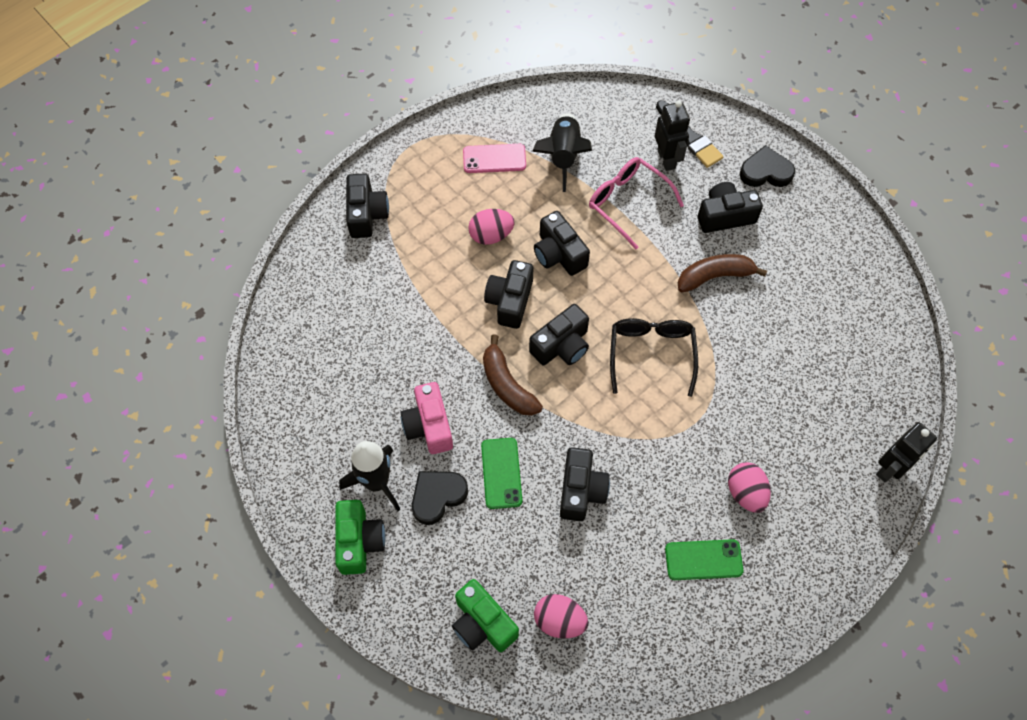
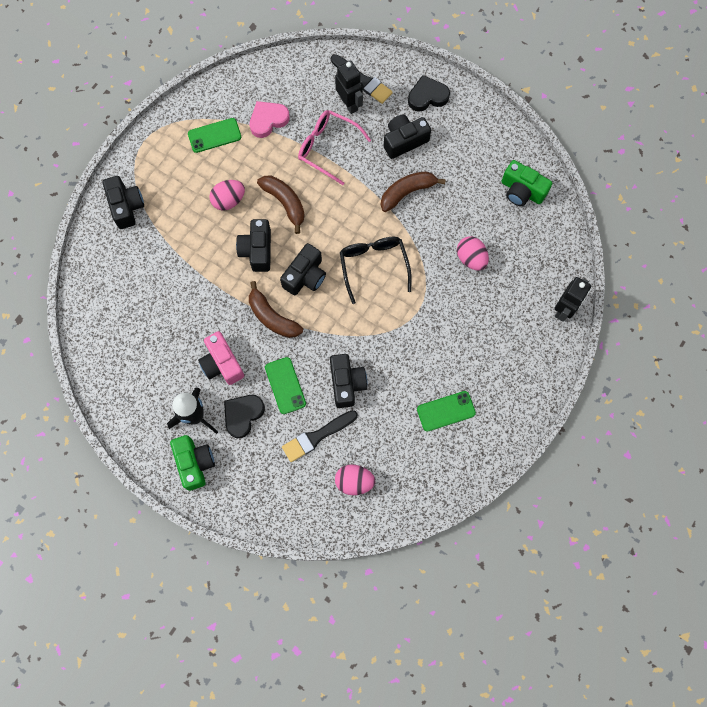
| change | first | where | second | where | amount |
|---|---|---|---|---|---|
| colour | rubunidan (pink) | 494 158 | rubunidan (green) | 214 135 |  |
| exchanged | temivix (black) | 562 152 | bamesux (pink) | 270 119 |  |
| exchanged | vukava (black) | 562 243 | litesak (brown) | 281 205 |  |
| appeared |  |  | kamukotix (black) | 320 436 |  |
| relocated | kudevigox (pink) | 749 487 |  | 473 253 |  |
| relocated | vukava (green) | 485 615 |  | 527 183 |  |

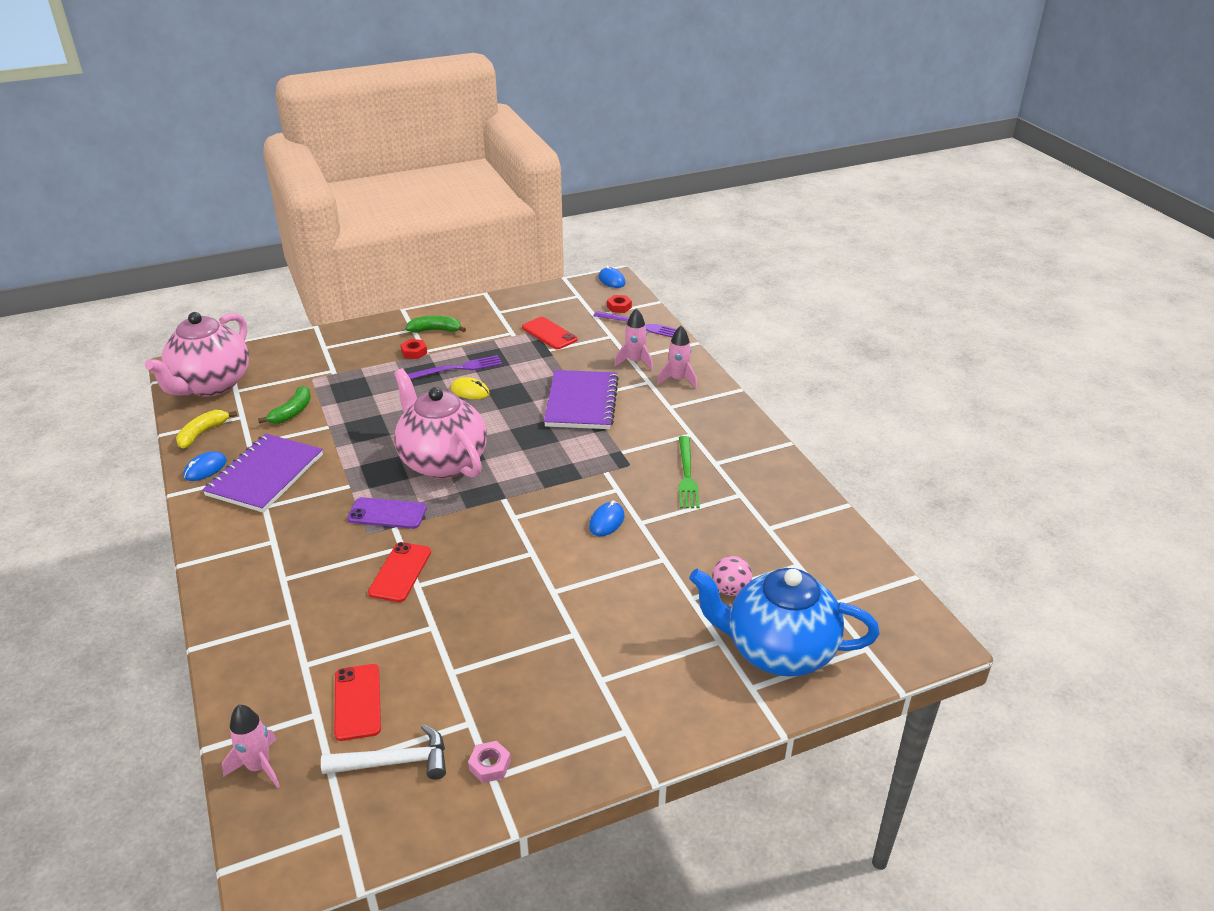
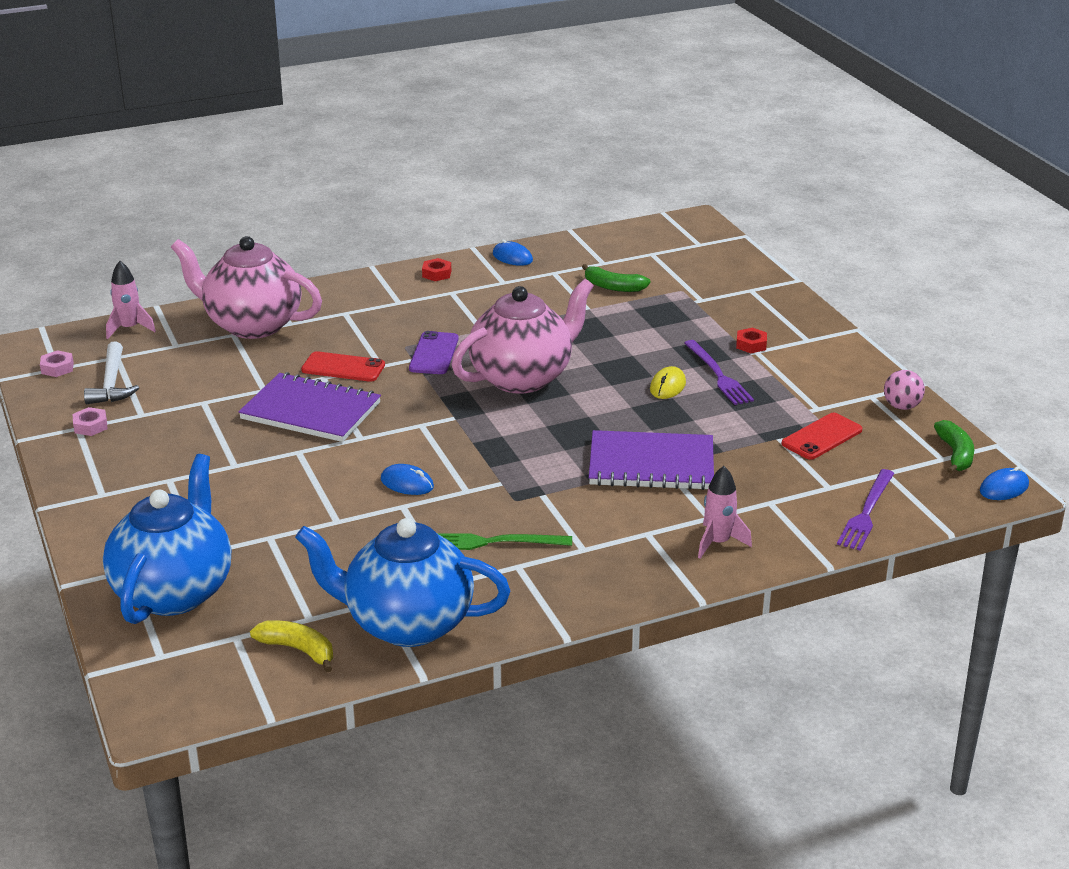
| change | first | where | second | where | amount |
|---|---|---|---|---|---|
| appeared |  |  | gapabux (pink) | 57 363 |  |
| relocated | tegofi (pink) | 197 354 |  | 246 287 |  |
| relocated | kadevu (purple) | 262 473 |  | 310 407 |  |
| relocated | litesak (yellow) | 206 429 |  | 291 646 |  |
| appeared |  |  | tegofi (blue) | 402 582 |  |
| relocated | gapabux (red) | 619 304 |  | 436 269 |  |
| relocated | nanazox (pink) | 732 576 |  | 904 390 |  |
| relocated | litesak (green) | 435 324 |  | 954 447 |  |
| missing | rubunidan (red) | 357 702 |  |  |  |
| missing | temivix (pink) | 633 339 |  |  |  |

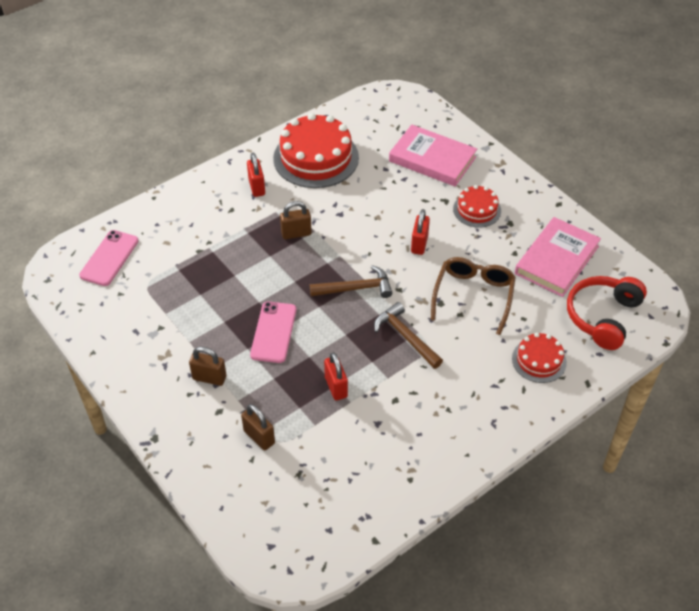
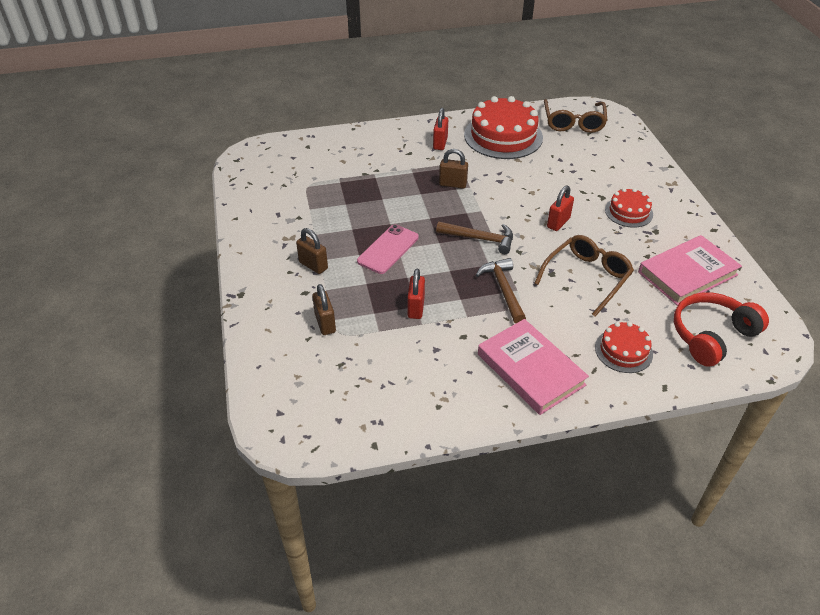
| change | first | where | second | where | amount |
|---|---|---|---|---|---|
| relocated | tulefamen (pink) | 433 155 |  | 533 367 |  |
| appeared |  |  | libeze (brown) | 575 116 |  |
| missing | rubunidan (pink) | 109 258 |  |  |  |

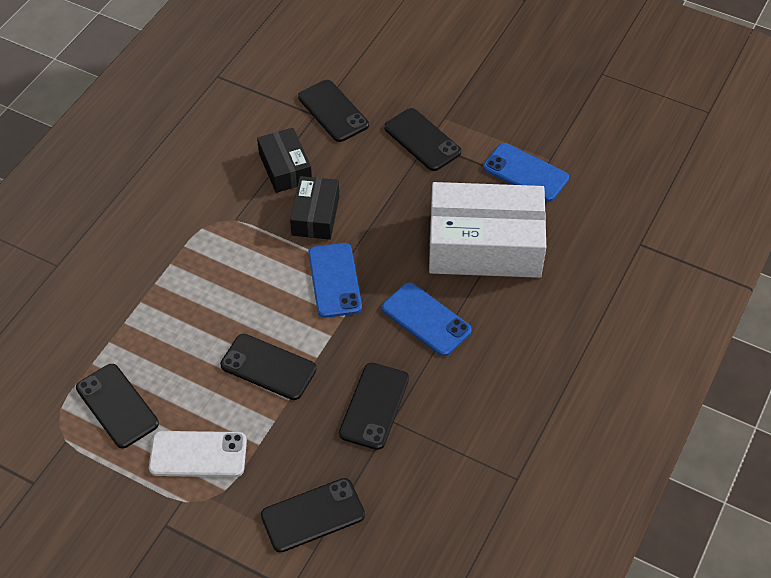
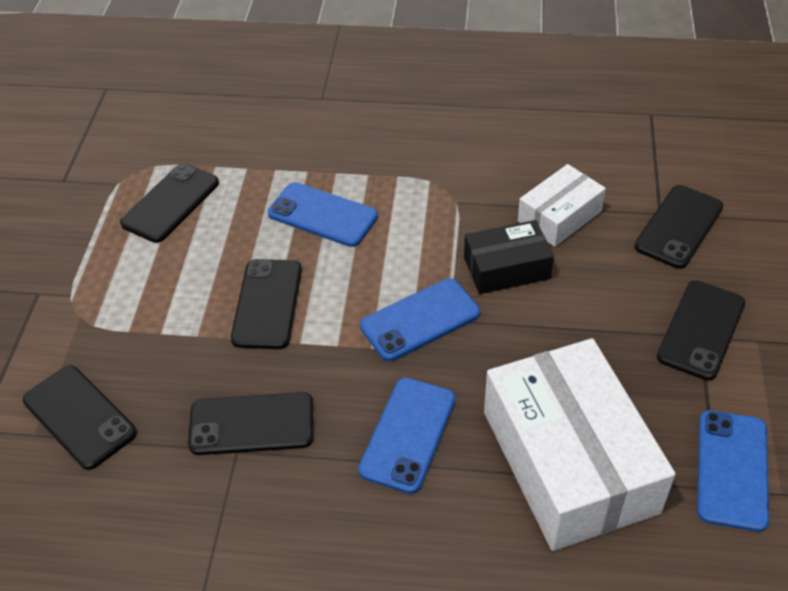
| change | first | where | second | where | amount |
|---|---|---|---|---|---|
| appeared |  |  | rubunidan (blue) | 323 214 |  |
| colour | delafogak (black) | 284 160 | delafogak (white) | 562 205 |  |
| missing | rubunidan (white) | 198 454 |  |  |  |

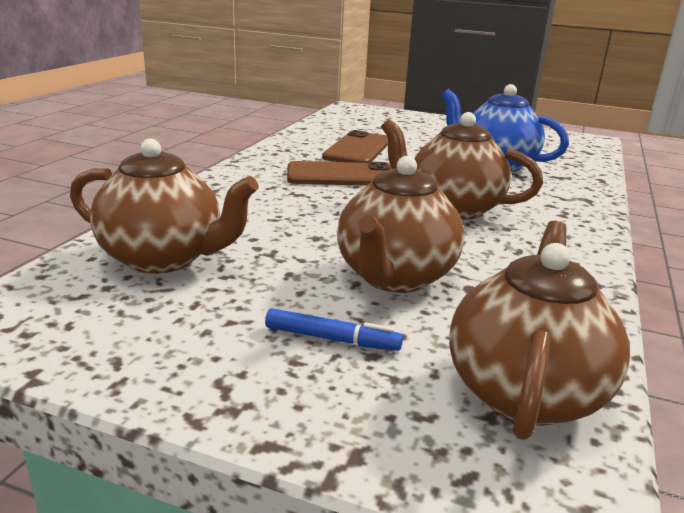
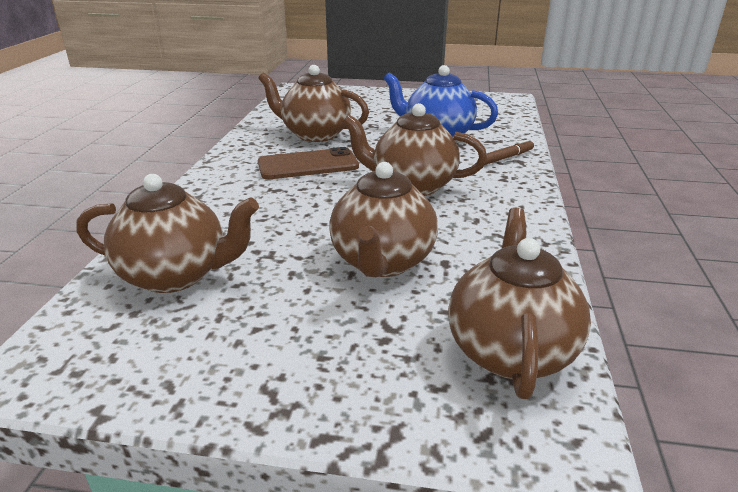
| change | first | where | second | where | amount |
|---|---|---|---|---|---|
| exchanged | rubunidan (brown) | 355 146 | tegofi (brown) | 313 103 |  |
| appeared |  |  | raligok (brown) | 509 152 |  |
| missing | raligok (blue) | 334 329 |  |  |  |

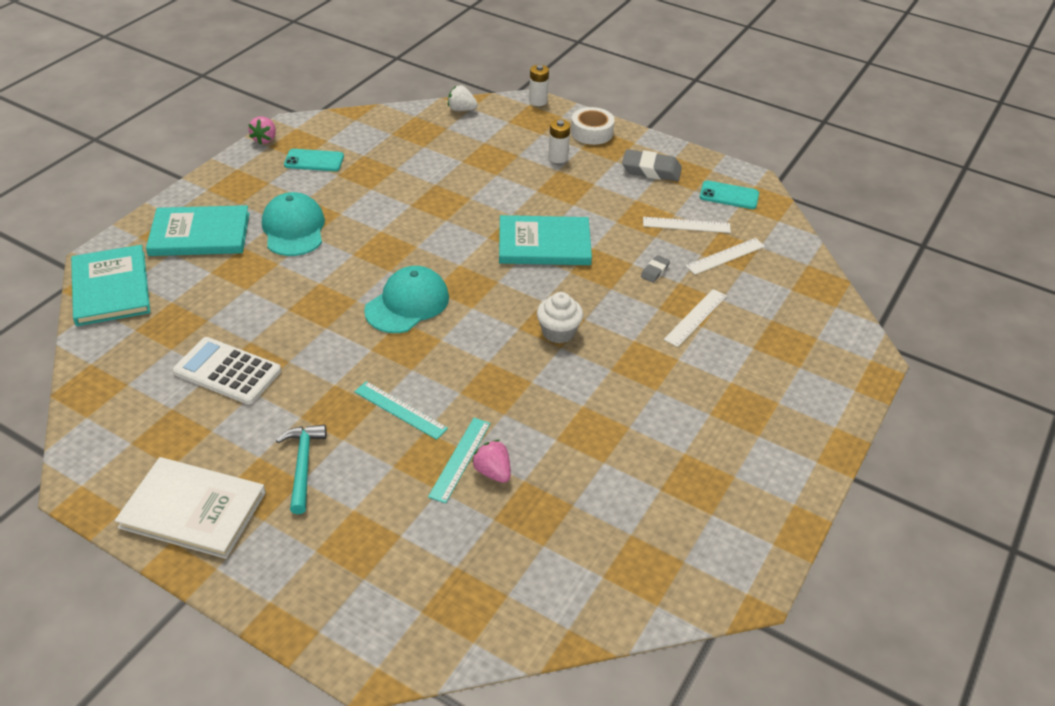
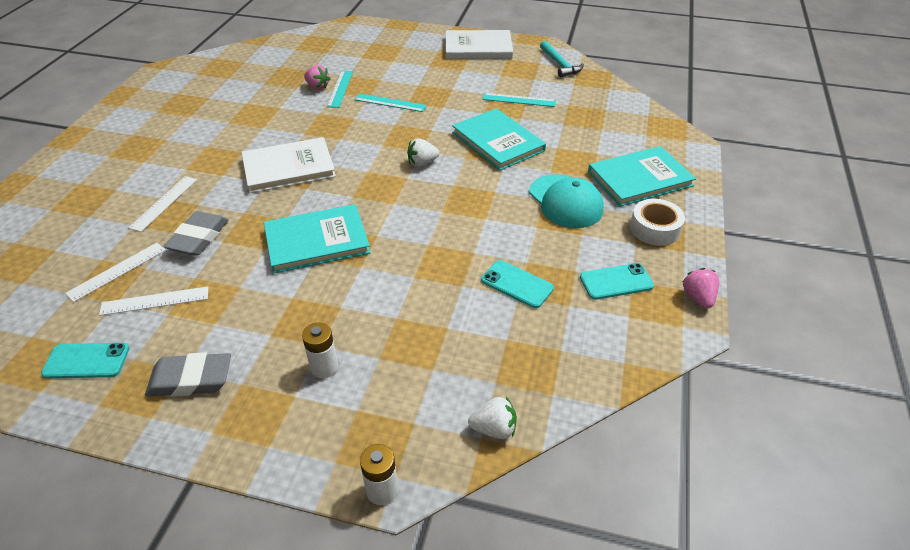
| change | first | where | second | where | amount |
|---|---|---|---|---|---|
| size | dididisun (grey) | 655 269 |  | 196 233 | x1.95 |
| exchanged | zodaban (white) | 560 317 | tulefamen (white) | 288 165 |  |
| exchanged | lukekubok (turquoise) | 406 299 | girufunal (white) | 423 152 |  |
| relocated | tulefamen (turquoise) | 110 285 |  | 499 139 |  |
| appeared |  |  | rubunidan (turquoise) | 517 284 |  |
| exchanged | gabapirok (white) | 227 371 | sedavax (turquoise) | 519 100 |  |
| relocated | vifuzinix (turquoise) | 301 469 |  | 562 59 |  |
| relocated | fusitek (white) | 592 126 |  | 657 222 |  |

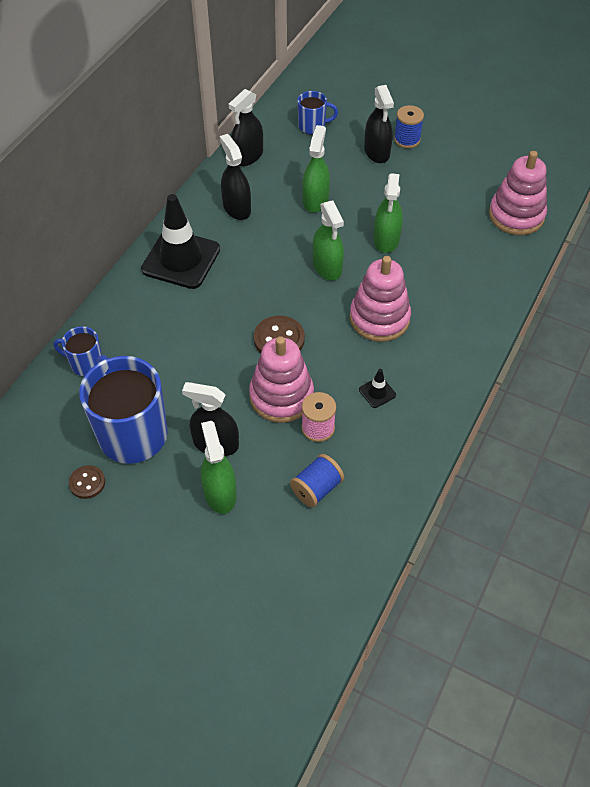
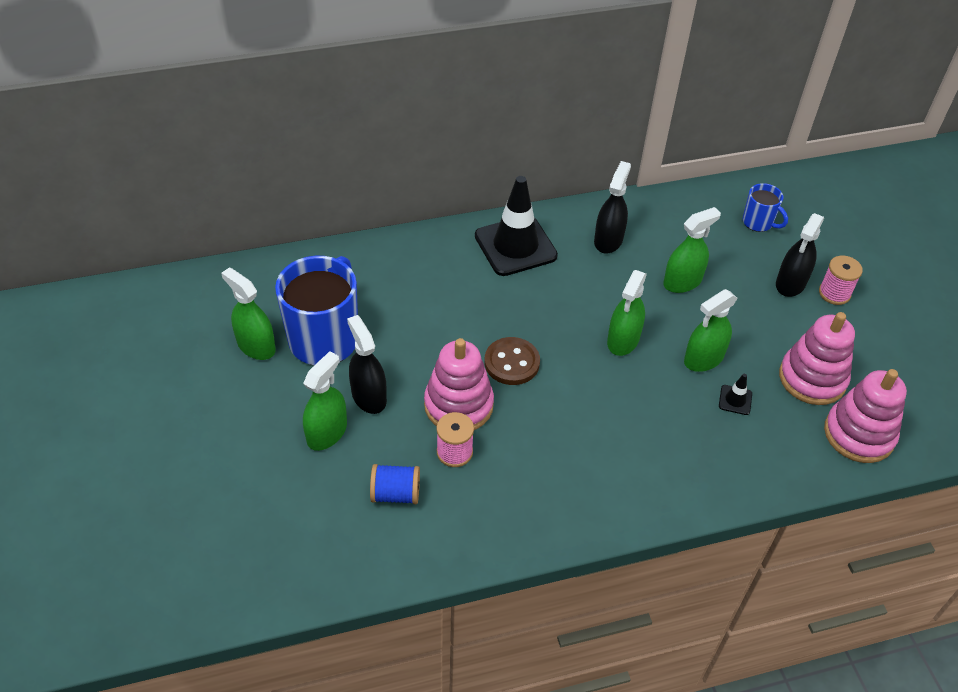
| change | first | where | second | where | amount |
|---|---|---|---|---|---|
| exchanged | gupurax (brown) | 87 482 | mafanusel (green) | 248 313 |  |
| relocated | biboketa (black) | 377 388 |  | 735 394 |  |
| relocated | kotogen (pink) | 380 299 |  | 817 358 |  |
| colour | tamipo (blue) | 409 126 | tamipo (pink) | 841 280 |  |
| missing | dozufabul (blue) | 77 351 |  |  |  |
| missing | mafanusel (black) | 246 127 |  |  |  |

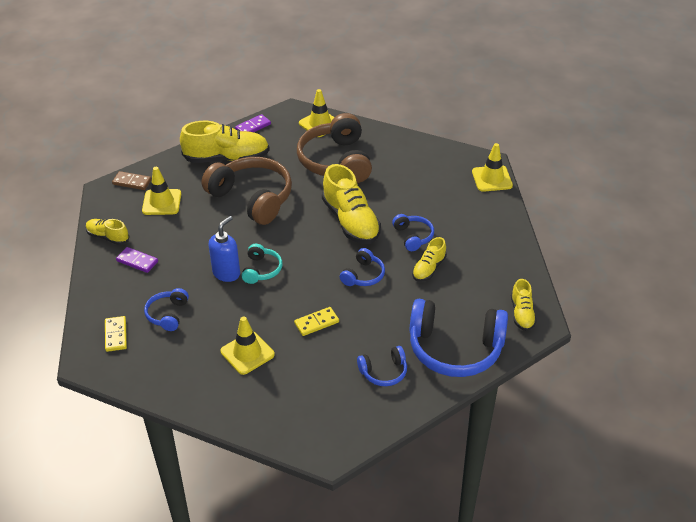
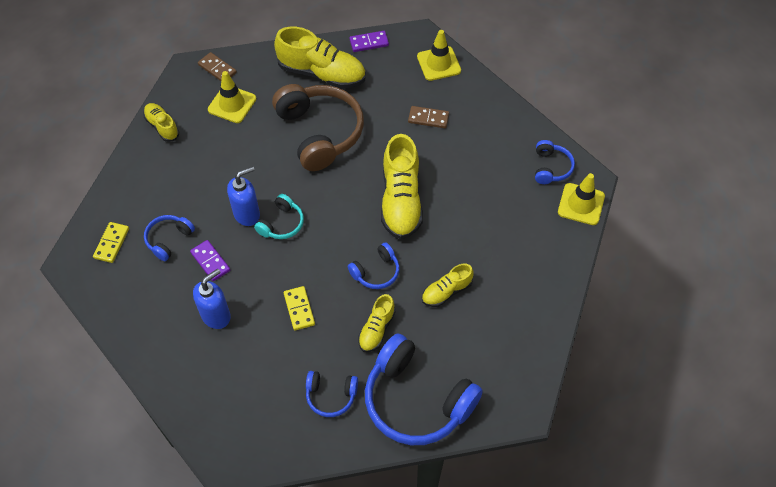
| change | first | where | second | where | amount |
|---|---|---|---|---|---|
| relocated | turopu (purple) | 137 260 |  | 210 260 |  |
| exchanged | biboketa (yellow) | 247 345 | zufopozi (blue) | 212 299 |  |
| spun | turopu (yellow) | 316 321 |  | 299 308 | 75 degrees clockwise |
| relocated | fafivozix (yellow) | 524 305 |  | 377 323 |  |
| exchanged | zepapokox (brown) | 334 148 | turopu (brown) | 428 117 |  |
| relocated | zepapokox (blue) | 413 232 |  | 555 162 |  |

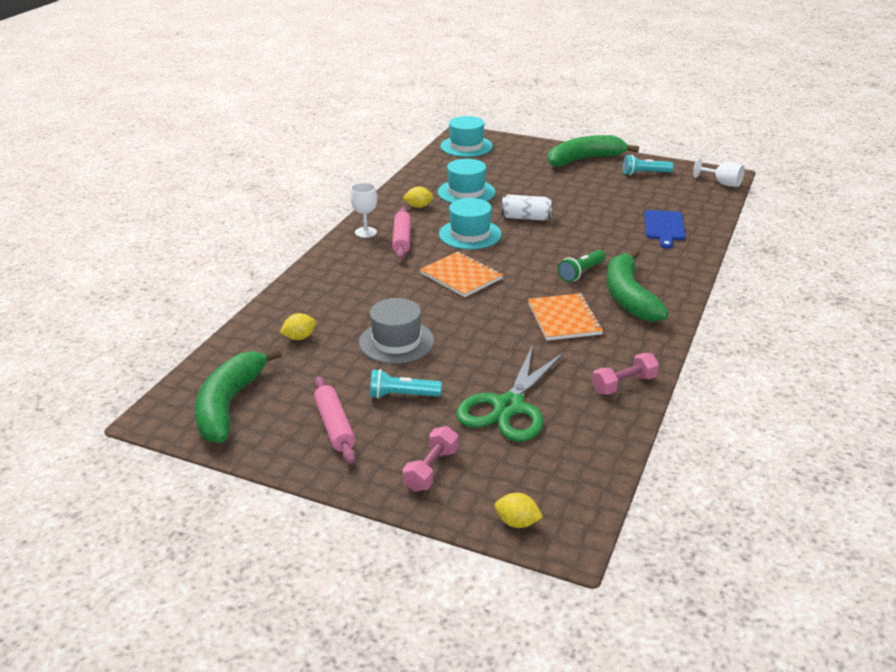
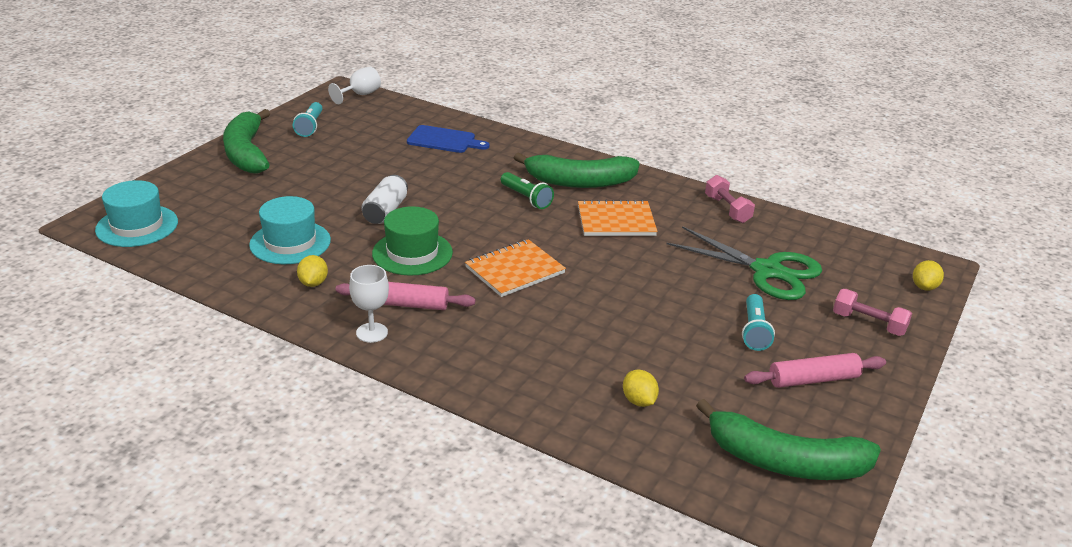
| change | first | where | second | where | amount |
|---|---|---|---|---|---|
| colour | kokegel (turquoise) | 470 224 | kokegel (green) | 412 241 |  |
| missing | kokegel (grey) | 396 331 |  |  |  |

